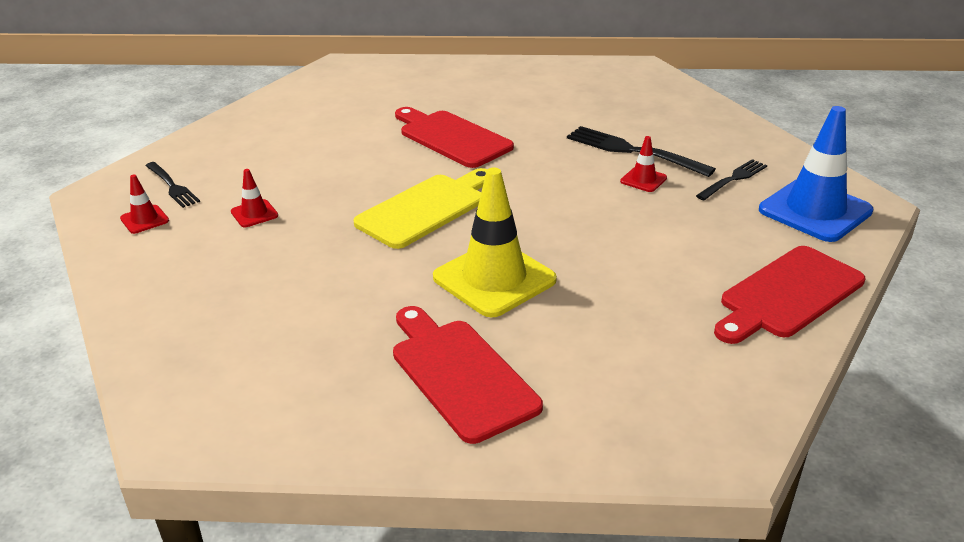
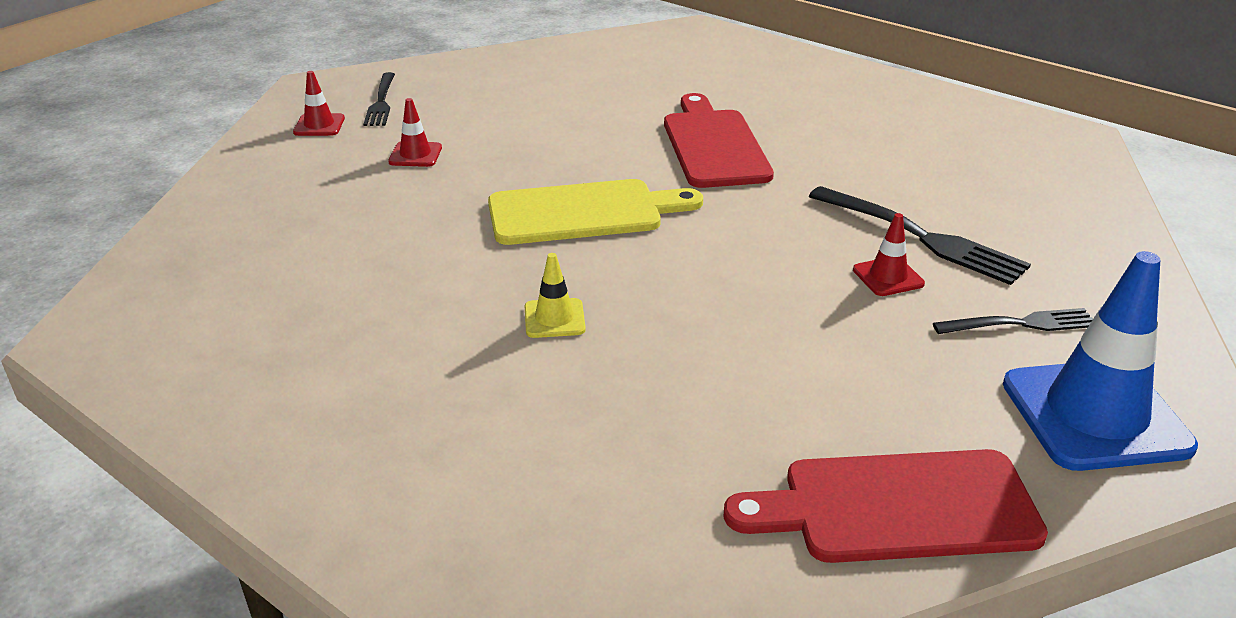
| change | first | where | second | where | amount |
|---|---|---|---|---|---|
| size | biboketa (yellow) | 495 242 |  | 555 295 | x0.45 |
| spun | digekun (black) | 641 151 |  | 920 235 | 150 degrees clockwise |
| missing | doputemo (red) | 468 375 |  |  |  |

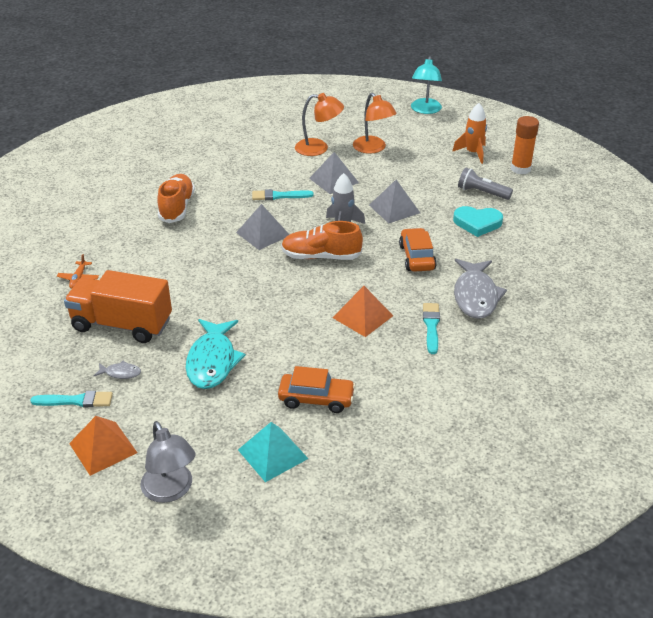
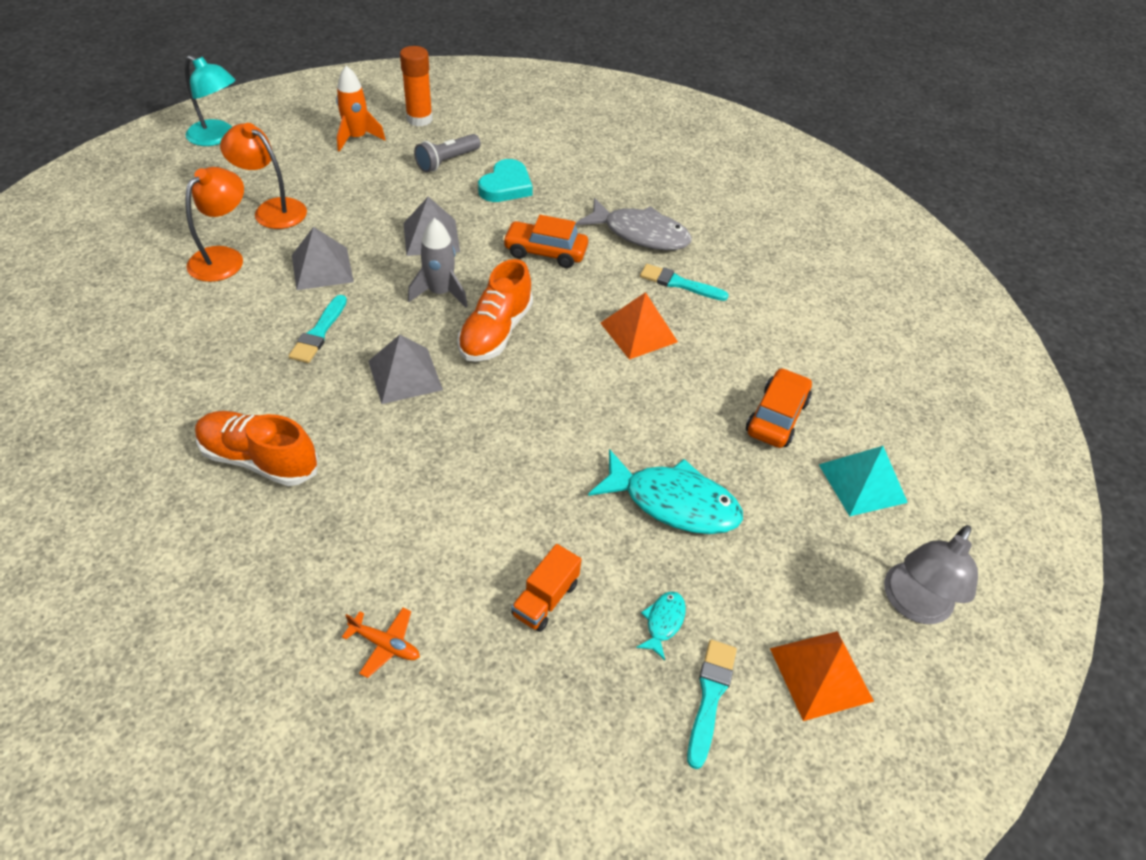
| change | first | where | second | where | amount |
|---|---|---|---|---|---|
| spun | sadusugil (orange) | 375 123 |  | 263 176 | 135 degrees counterclockwise |
| size | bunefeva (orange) | 118 306 |  | 546 588 | x0.47 |
| colour | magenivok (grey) | 117 370 | magenivok (turquoise) | 661 625 |  |
| spun | sadusugil (grey) | 168 462 |  | 931 574 | 135 degrees clockwise |

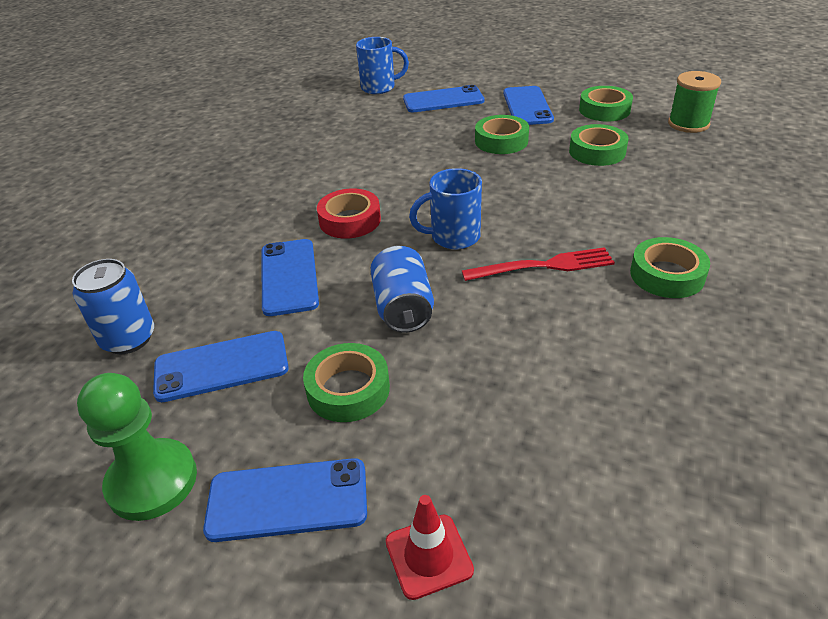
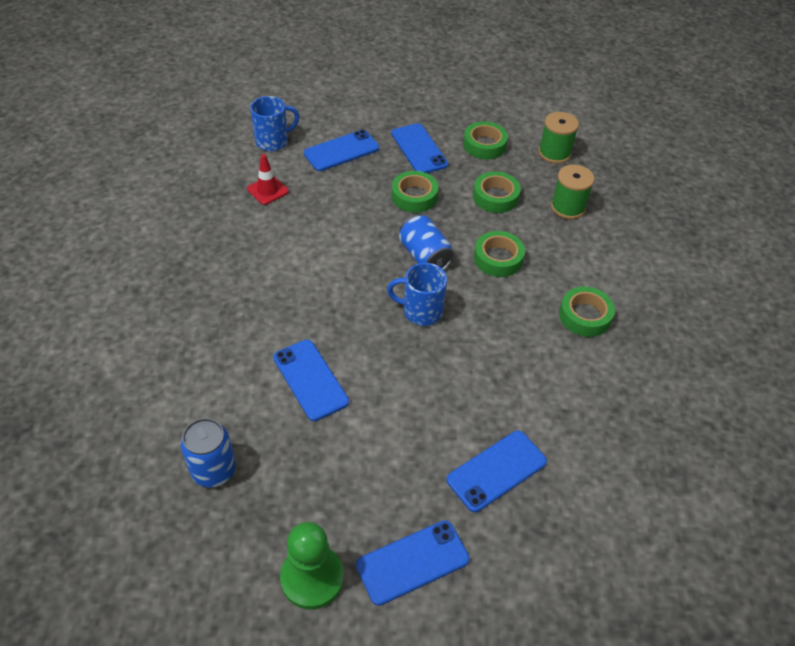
| change | first | where | second | where | amount |
|---|---|---|---|---|---|
| relocated | biboketa (red) | 430 547 |  | 268 179 |  |
| spun | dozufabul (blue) | 445 208 |  | 417 294 | 45 degrees clockwise |
| relocated | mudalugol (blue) | 402 289 |  | 426 242 |  |
| relocated | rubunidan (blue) | 221 366 |  | 496 471 |  |
| relocated | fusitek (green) | 346 382 |  | 499 254 |  |
| appeared |  |  | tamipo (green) | 573 192 |  |
| missing | fusitek (red) | 349 213 |  |  |  |
| missing | digekun (red) | 538 264 |  |  |  |

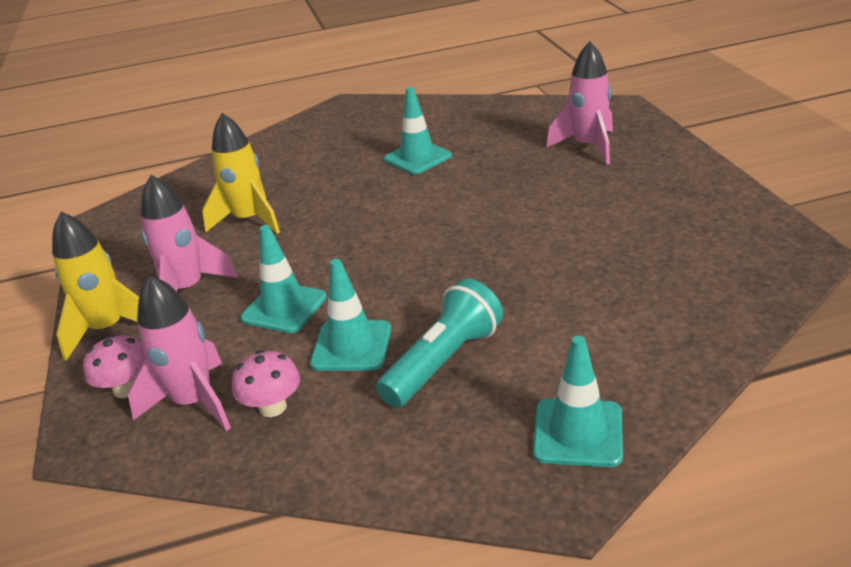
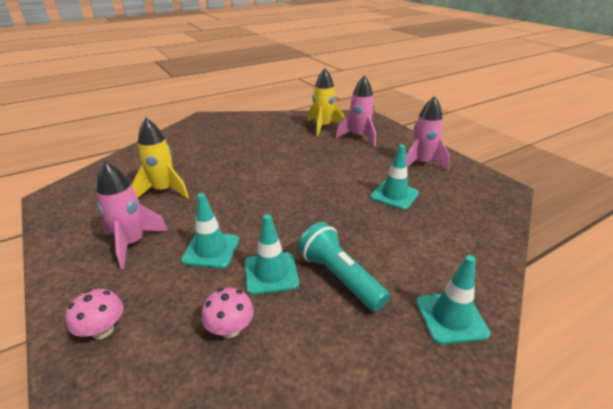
| change | first | where | second | where | amount |
|---|---|---|---|---|---|
| spun | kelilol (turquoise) | 439 343 |  | 344 267 | 60 degrees counterclockwise |
| relocated | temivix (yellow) | 95 286 |  | 326 102 |  |
| relocated | biboketa (turquoise) | 418 130 |  | 394 177 |  |
| relocated | temivix (pink) | 179 353 |  | 428 133 |  |

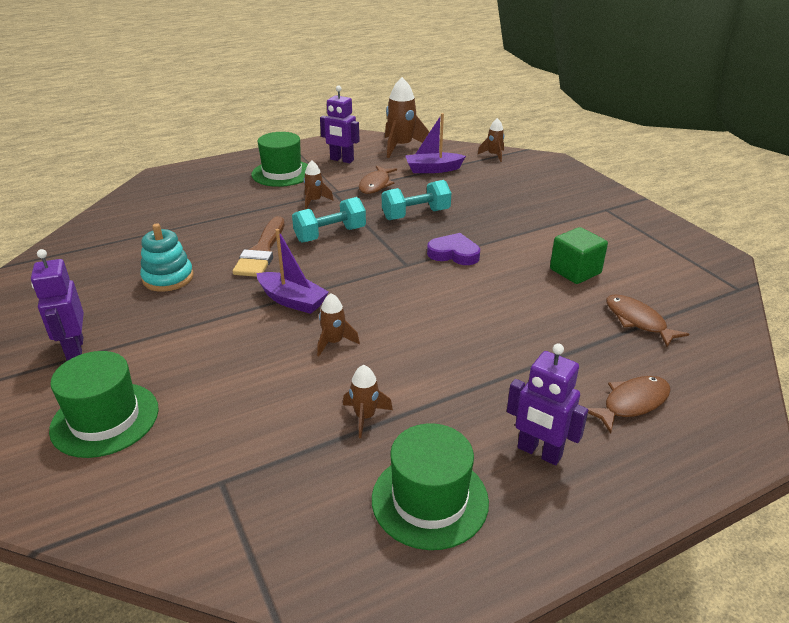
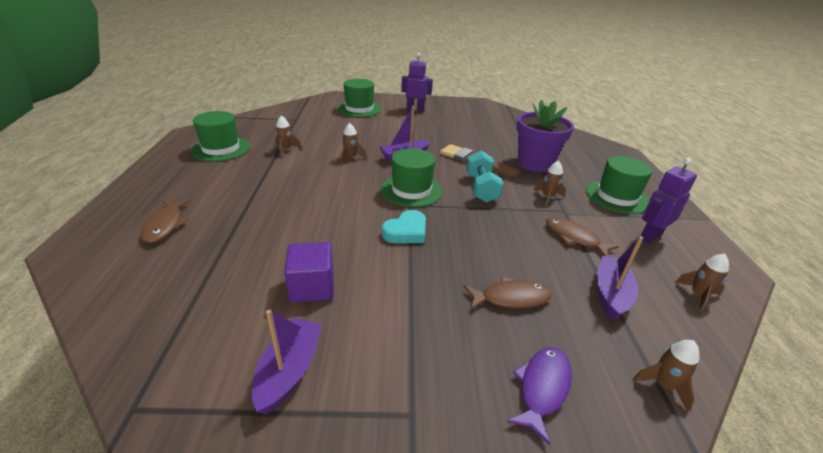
| change | first | where | second | where | amount |
|---|---|---|---|---|---|
| appeared |  |  | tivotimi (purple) | 287 362 |  |
| colour | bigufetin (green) | 579 255 | bigufetin (purple) | 309 272 |  |
| appeared |  |  | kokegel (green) | 412 177 |  |
| colour | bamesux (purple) | 453 249 | bamesux (turquoise) | 404 226 |  |
| relocated | magenivok (brown) | 647 320 |  | 507 293 |  |
| appeared |  |  | magenivok (purple) | 539 396 |  |
| appeared |  |  | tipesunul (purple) | 545 136 |  |
| size | temivix (brown) | 407 117 |  | 702 283 | x0.54 |
| missing | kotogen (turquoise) | 166 257 |  |  |  |
| missing | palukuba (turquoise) | 416 200 |  |  |  |
| missing | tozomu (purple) | 547 404 |  |  |  |

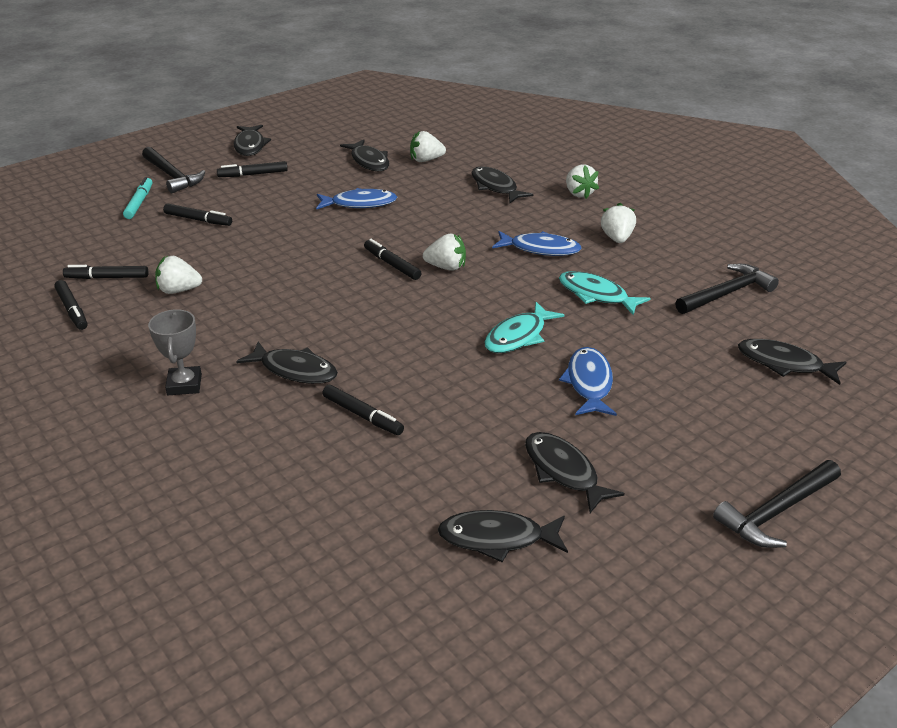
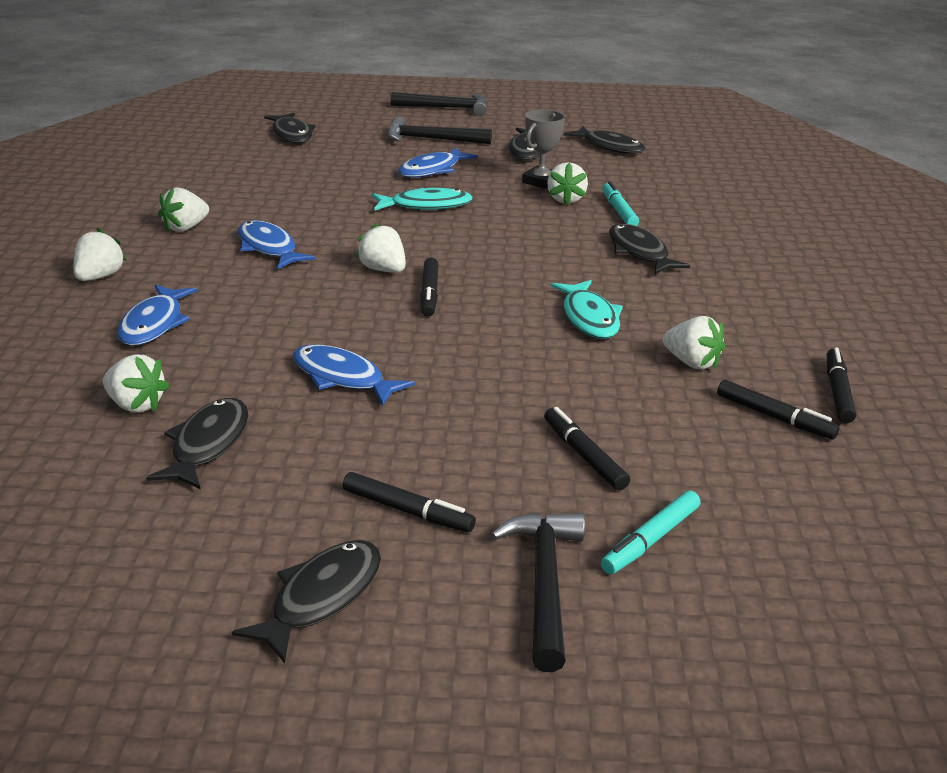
| change | first | where | second | where | amount |
|---|---|---|---|---|---|
| colour | magenivok (black) | 502 184 | magenivok (blue) | 157 315 |  |
| relocated | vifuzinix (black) | 727 289 |  | 440 130 |  |
| relocated | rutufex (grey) | 175 352 |  | 543 149 |  |
| appeared |  |  | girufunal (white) | 567 183 |  |
| relocated | magenivok (turquoise) | 605 293 |  | 587 309 |  |
| colour | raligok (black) | 363 410 | raligok (turquoise) | 620 203 |  |

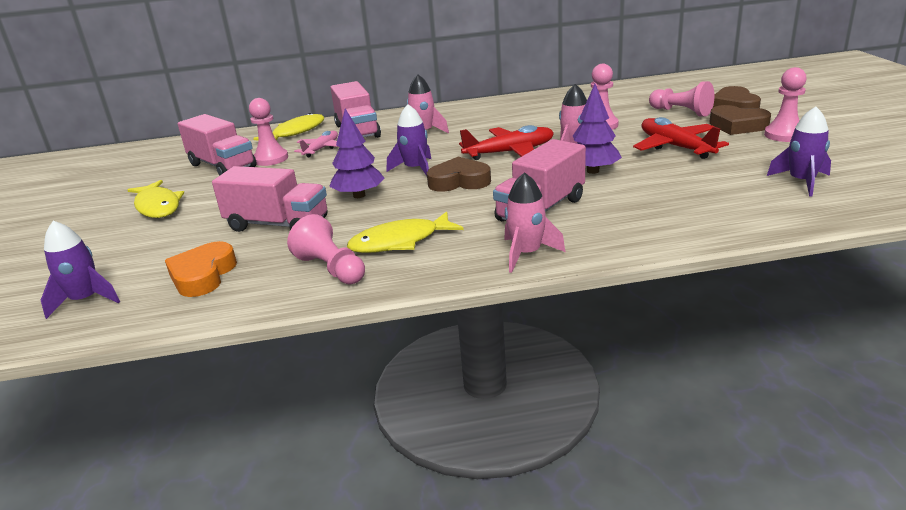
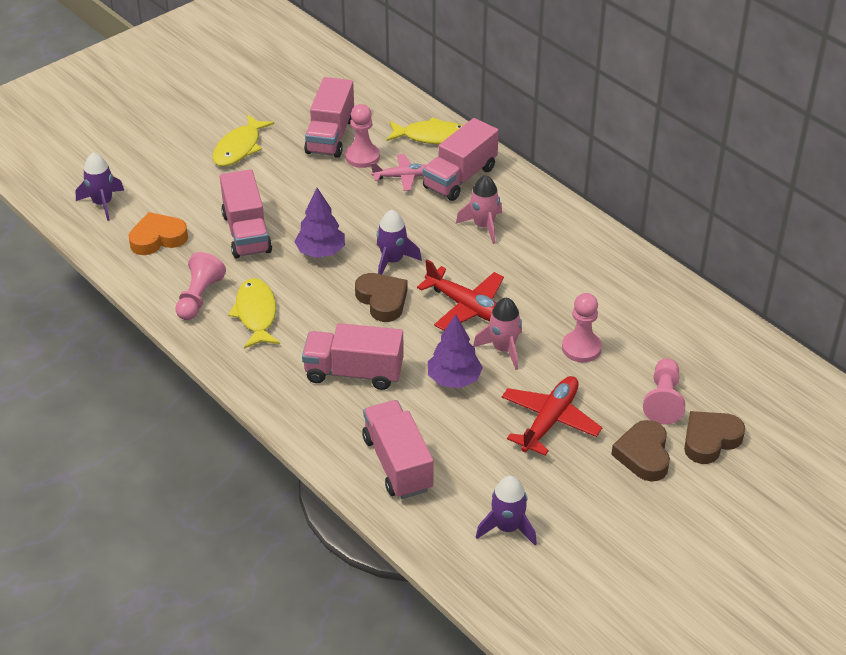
| change | first | where | second | where | amount |
|---|---|---|---|---|---|
| spun | magenivok (yellow) | 405 232 |  | 254 313 | 45 degrees clockwise |
| appeared |  |  | bunefeva (pink) | 398 449 |  |
| missing | temivix (pink) | 534 222 |  |  |  |
| missing | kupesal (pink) | 785 104 |  |  |  |

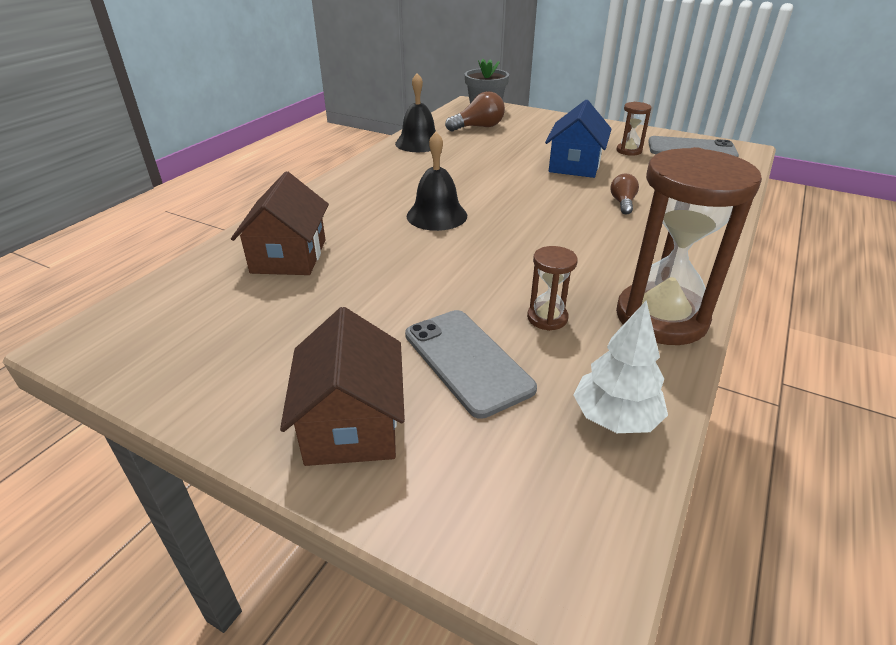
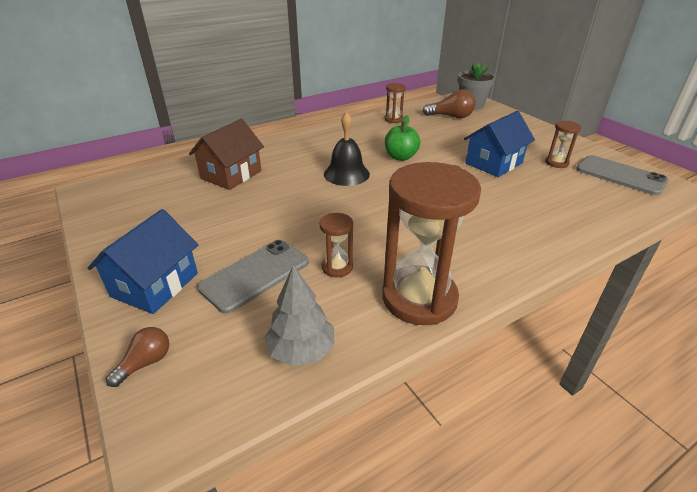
| change | first | where | second | where | amount |
|---|---|---|---|---|---|
| colour | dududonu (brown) | 342 386 | dududonu (blue) | 143 261 |  |
| relocated | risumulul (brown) | 624 194 |  | 137 357 |  |
| spun | rubunidan (grey) | 471 364 |  | 253 277 | 45 degrees clockwise |
| colour | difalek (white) | 621 366 | difalek (grey) | 299 315 |  |
| exchanged | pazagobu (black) | 415 112 | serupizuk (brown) | 395 103 |  |
| appeared |  |  | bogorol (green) | 402 138 |  |

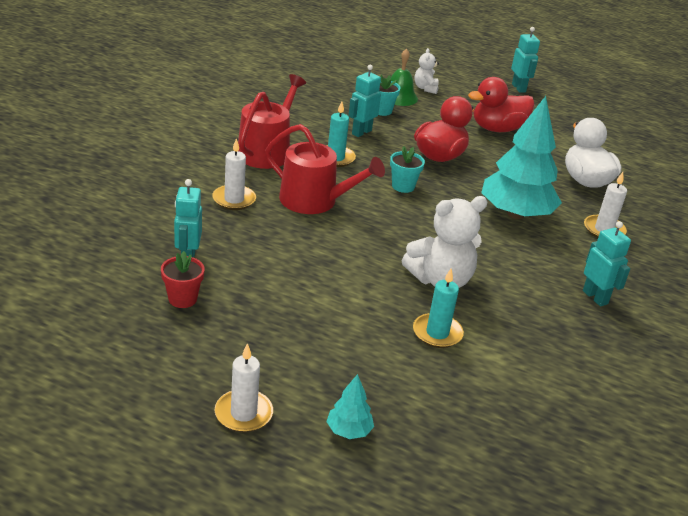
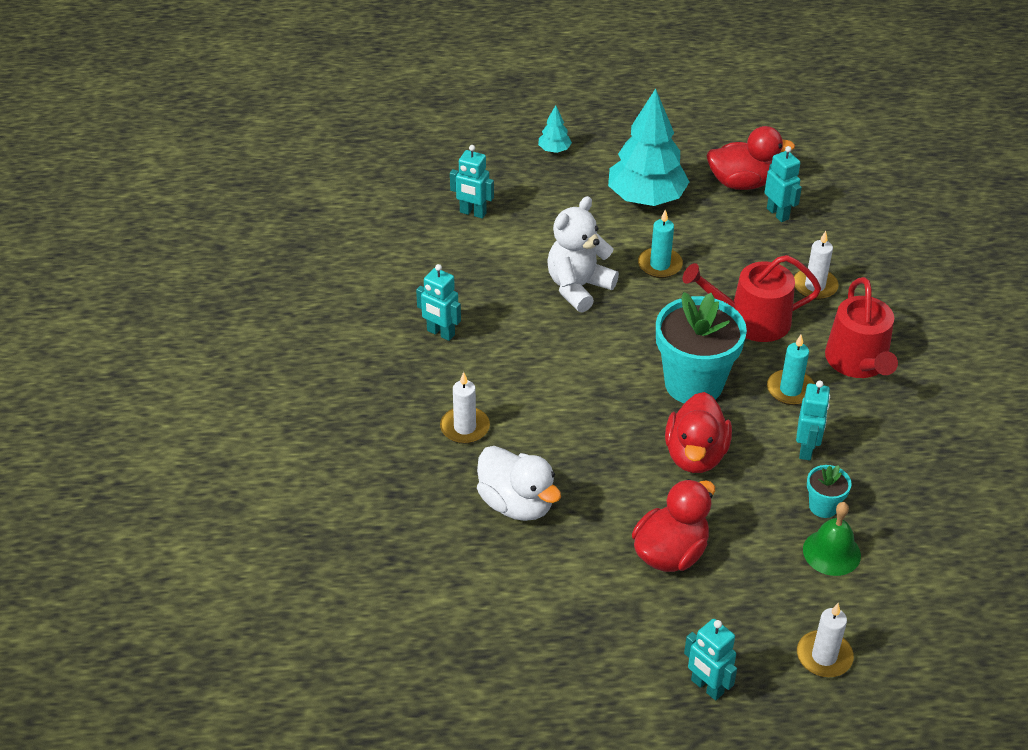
| change | first | where | second | where | amount |
|---|---|---|---|---|---|
| appeared |  |  | tozomu (turquoise) | 472 182 |  |
| relocated | difalek (turquoise) | 521 157 |  | 648 147 |  |
| relocated | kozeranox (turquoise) | 438 308 |  | 660 243 |  |
| size | tipesunul (turquoise) | 407 169 |  | 701 347 | x2.18 |
| exchanged | tipesunul (red) | 183 279 | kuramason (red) | 751 158 |  |
| relocated | kozeranox (white) | 244 387 |  | 825 640 |  |
| missing | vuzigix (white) | 426 71 |  |  |  |

